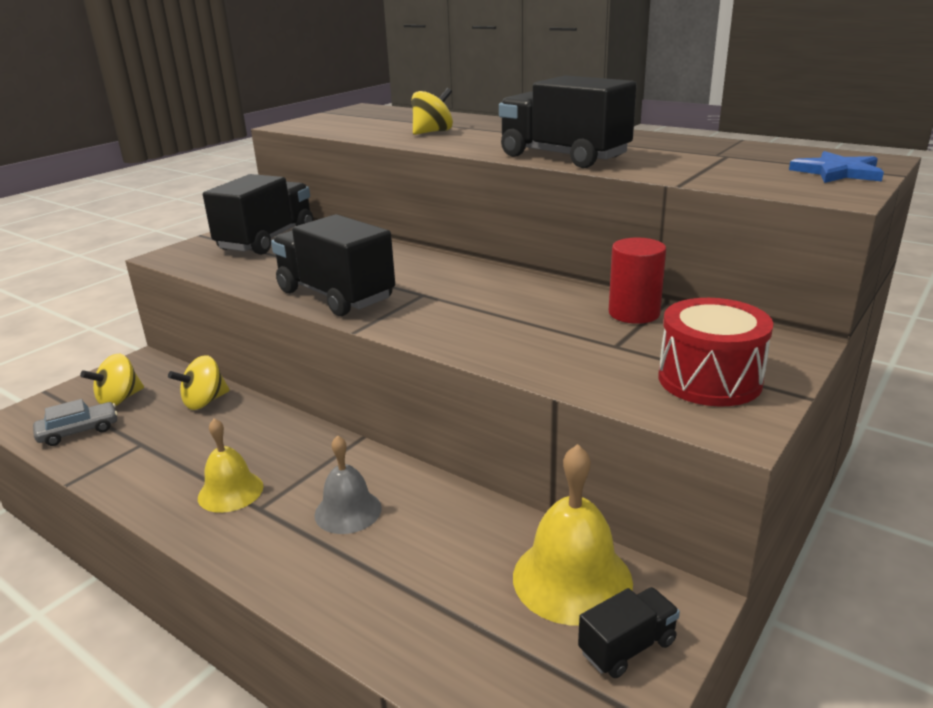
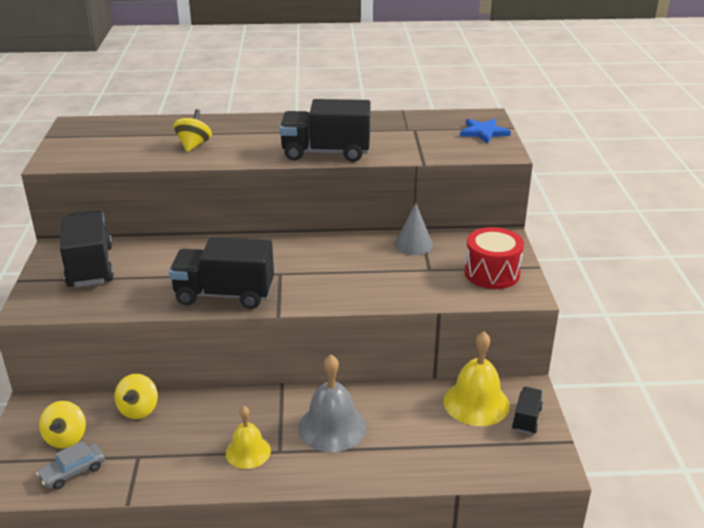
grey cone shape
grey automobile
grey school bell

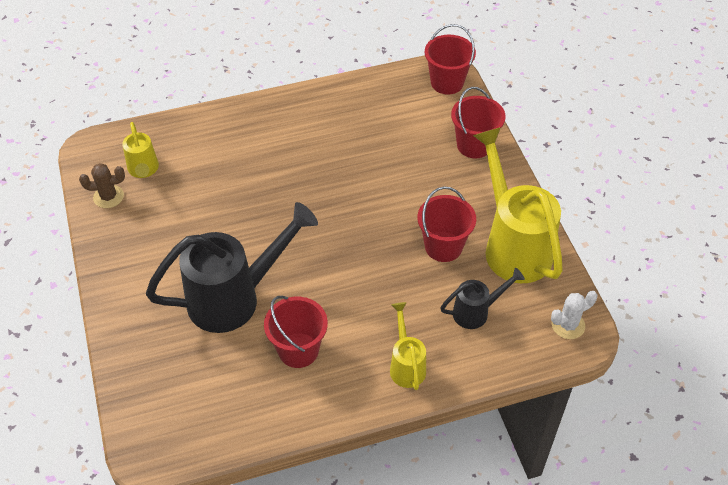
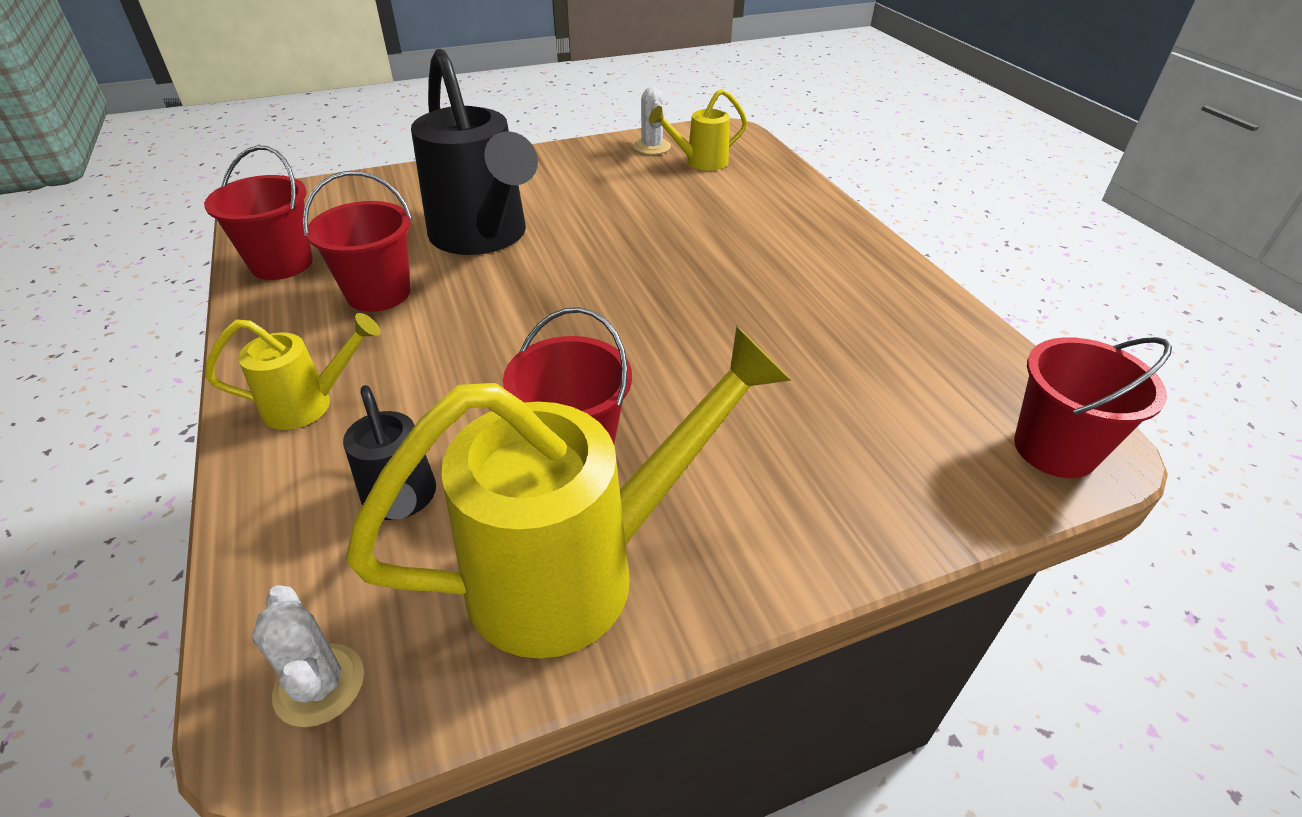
red pail (no. 1 from left)
pure white saguaro cactus (no. 2 from left)

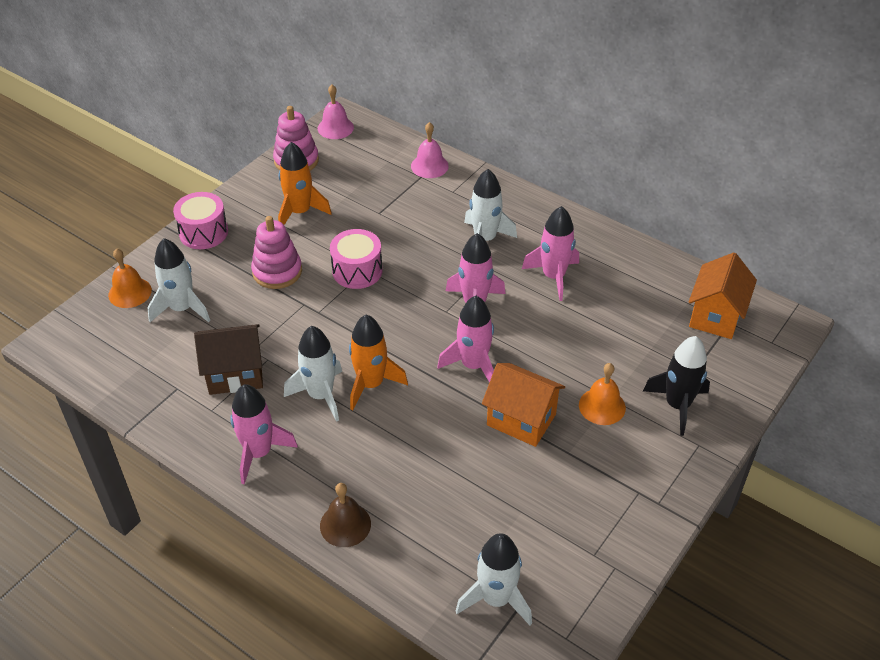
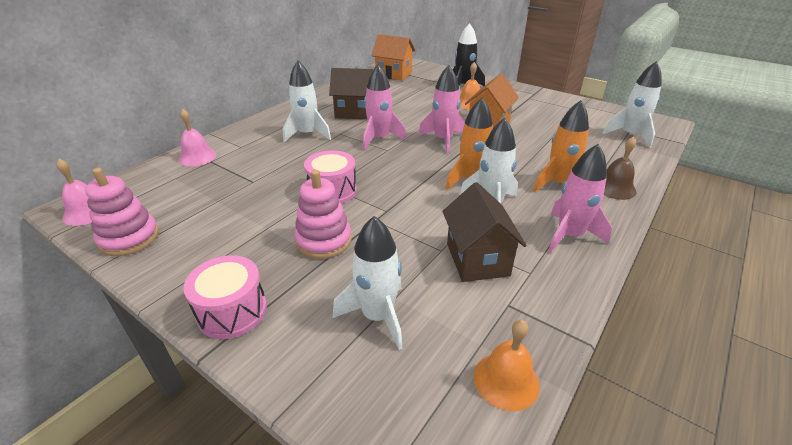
bright orange school bell (no. 2 from left)
bright orange spaceship (no. 2 from left)
brown cottage (no. 1 from left)

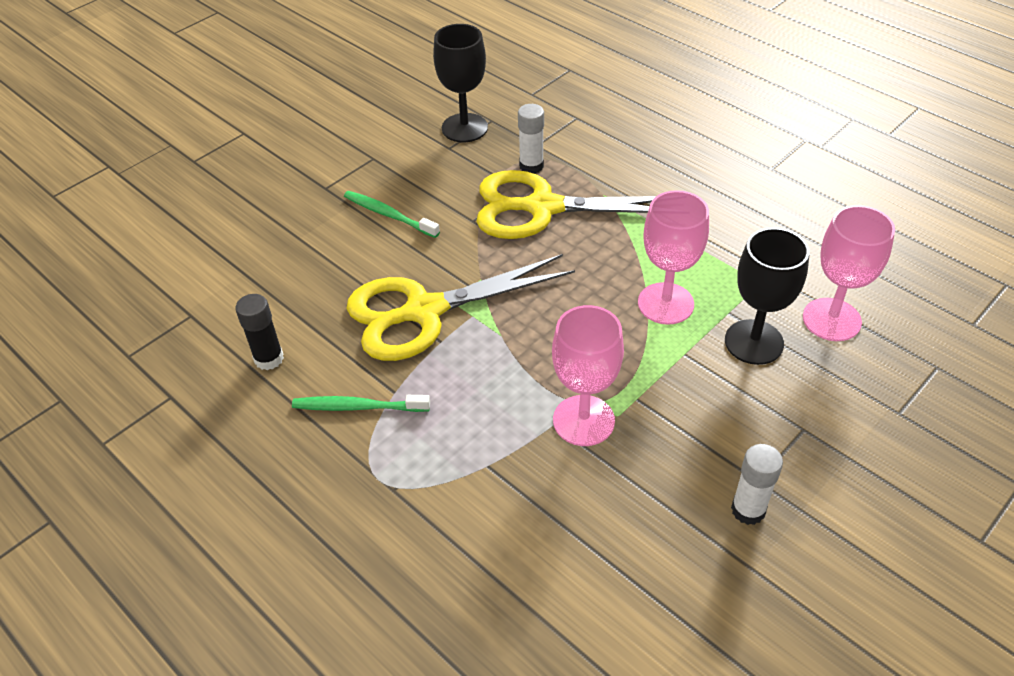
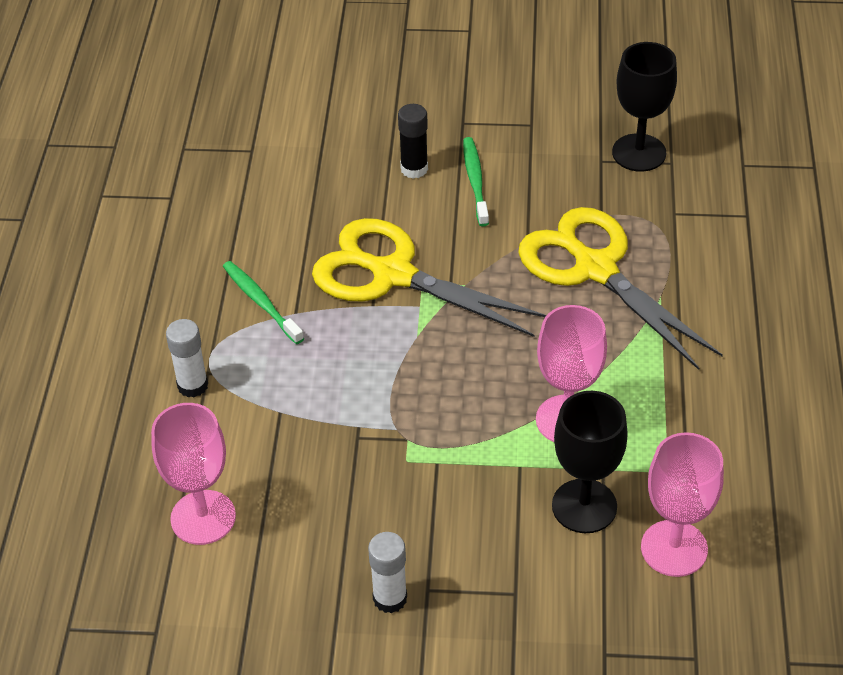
ebony glue stick
pure white glue stick (no. 1 from left)
rose-pink wine glass (no. 1 from left)

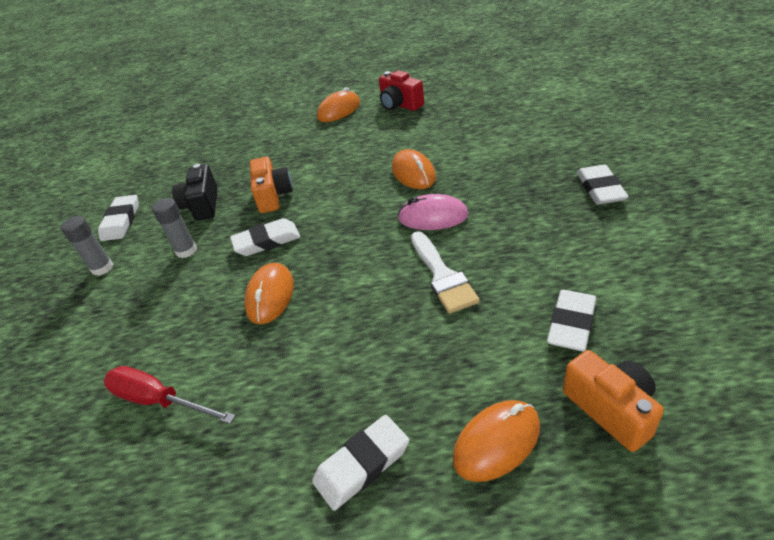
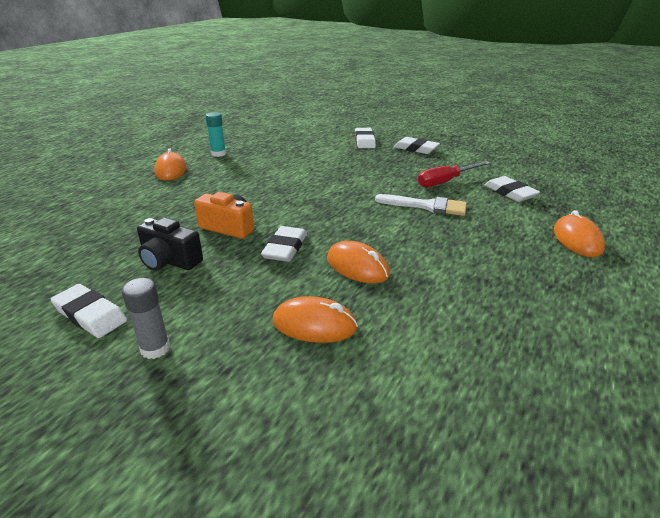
grey glue stick (no. 2 from left in the first image)
rose-pink mouse
bright orange compact camera (no. 2 from left in the first image)
red flat screwdriver
pure white gum eraser (no. 3 from left)
bright orange mouse (no. 2 from left)
teal glue stick

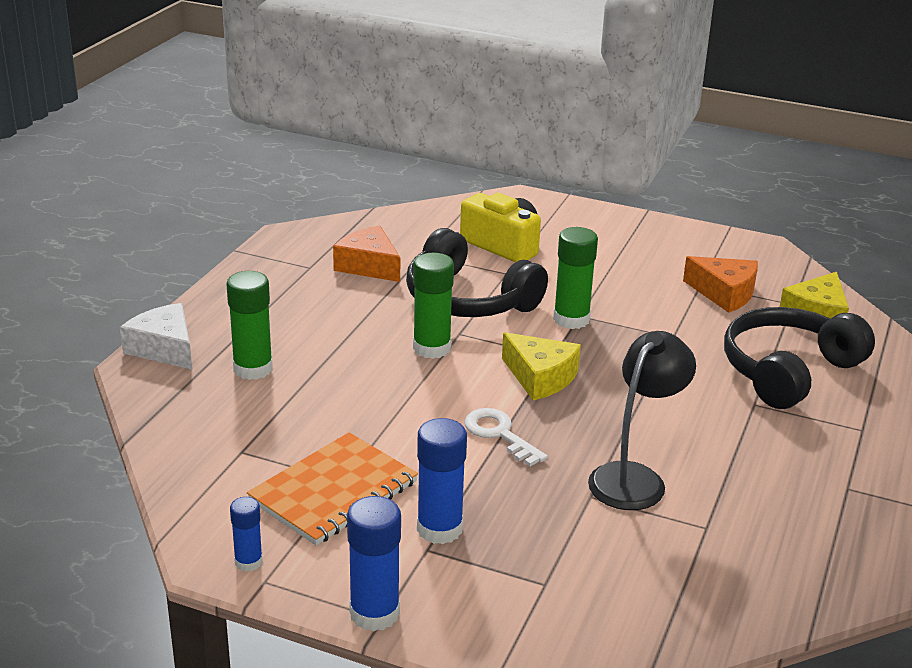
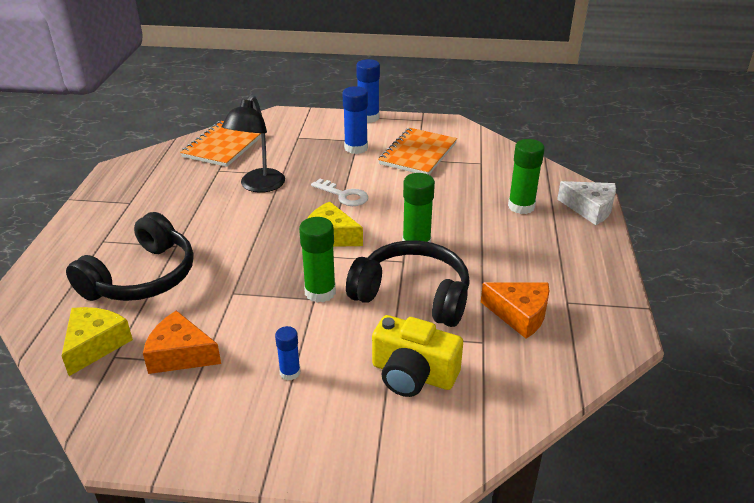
bright orange exercise book (no. 1 from left)
cobalt glue stick (no. 1 from left)

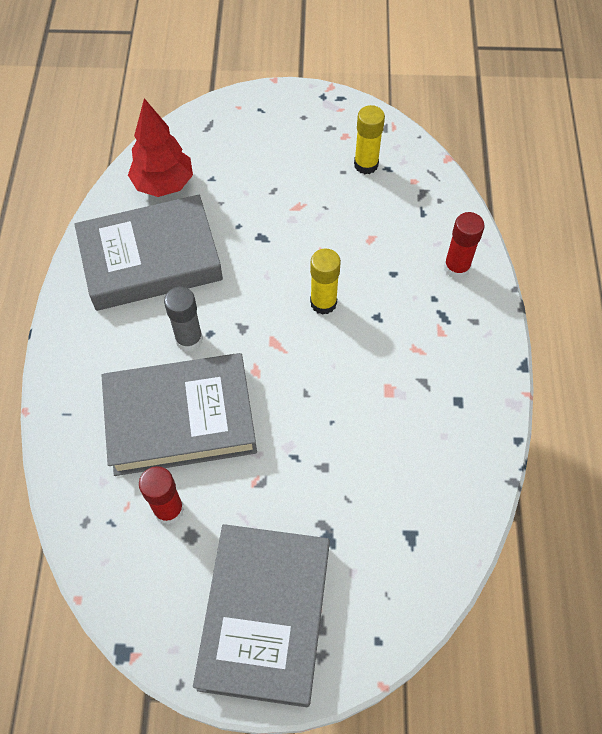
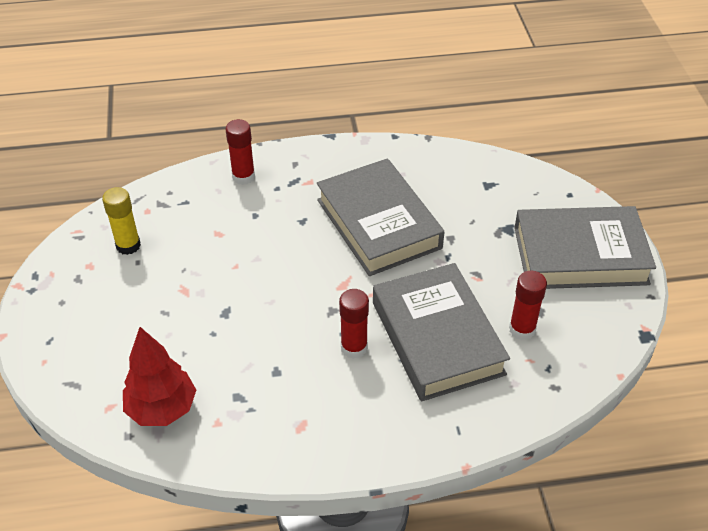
golden glue stick (no. 1 from left in the first image)
grey hardback (no. 1 from left)
red glue stick (no. 2 from left)

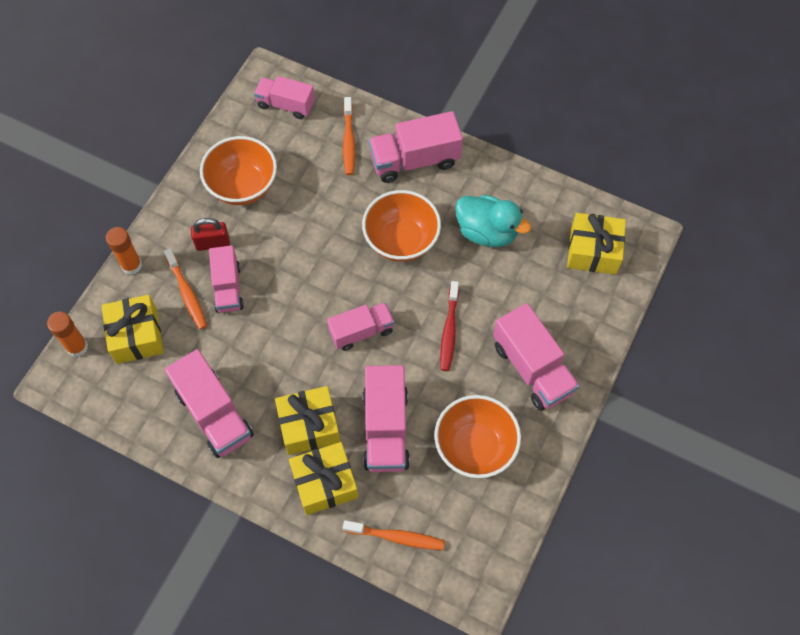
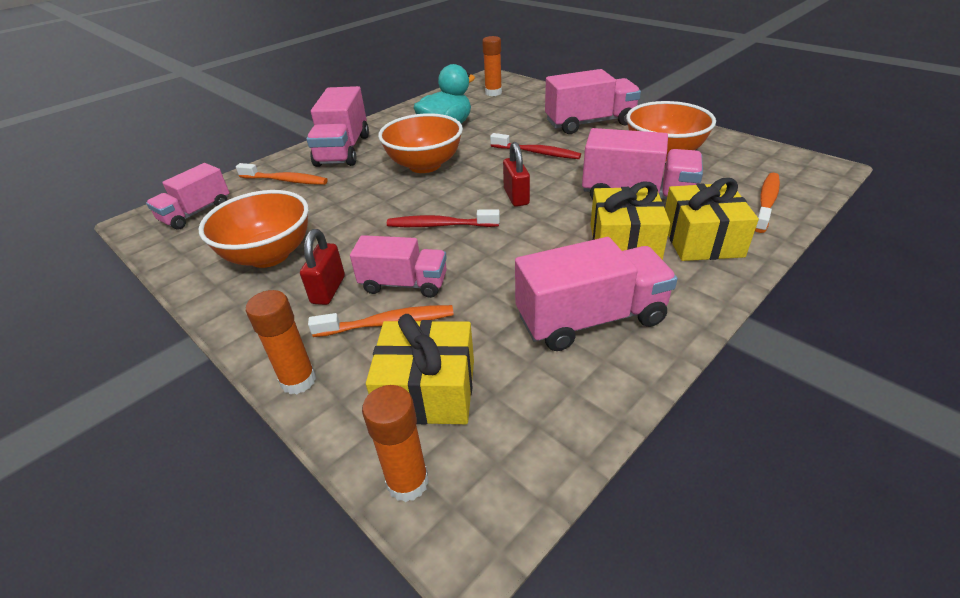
red tooth brush (no. 1 from left)
red lock (no. 2 from left)
bright orange glue stick (no. 3 from left)

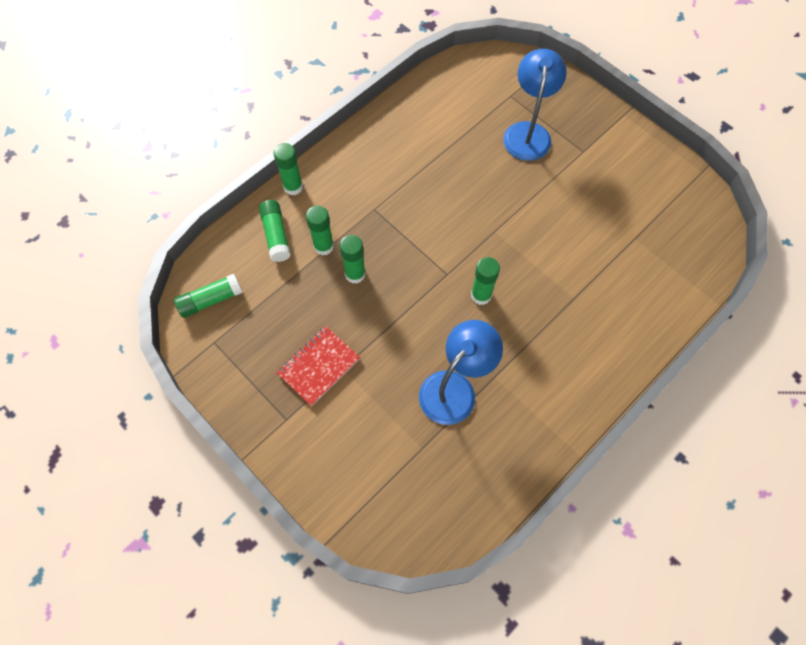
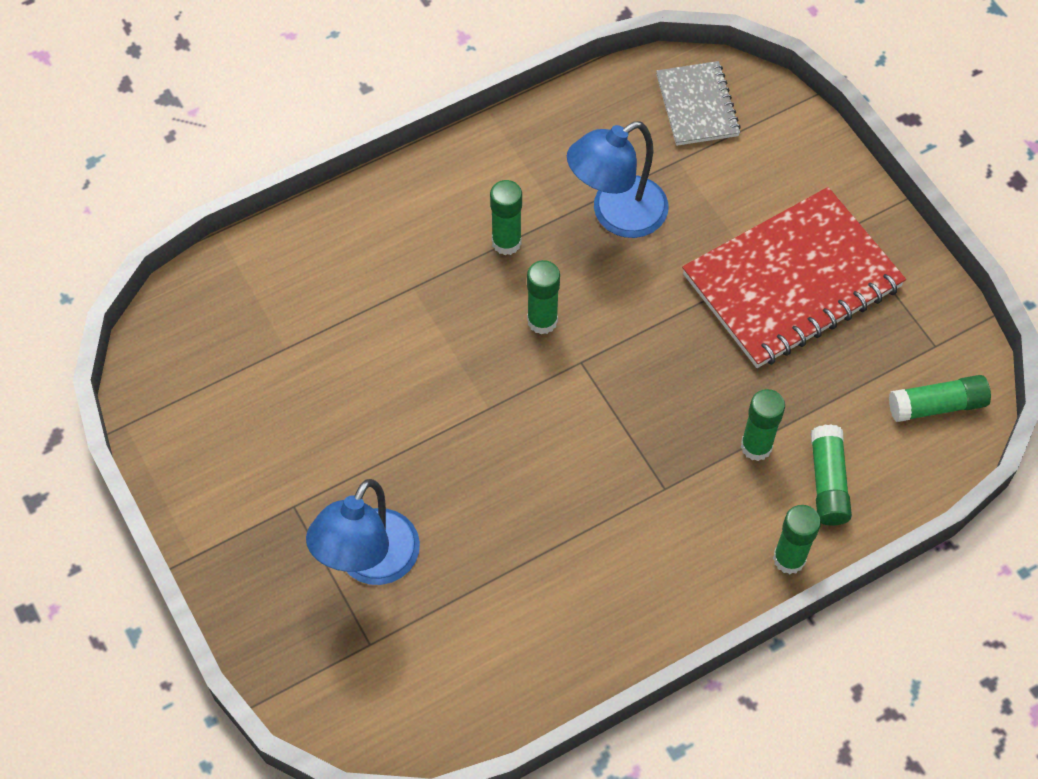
grey exercise book
leaf-green glue stick (no. 1 from left)
red exercise book

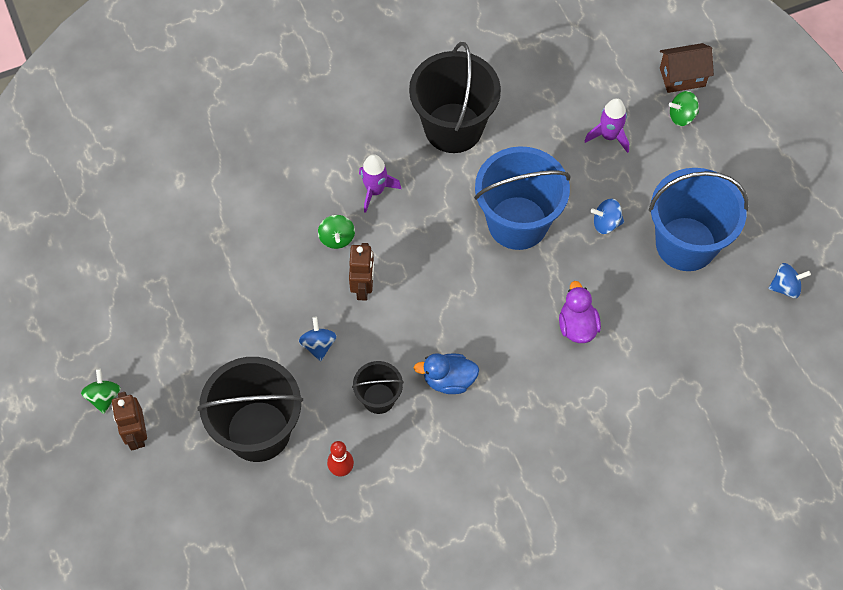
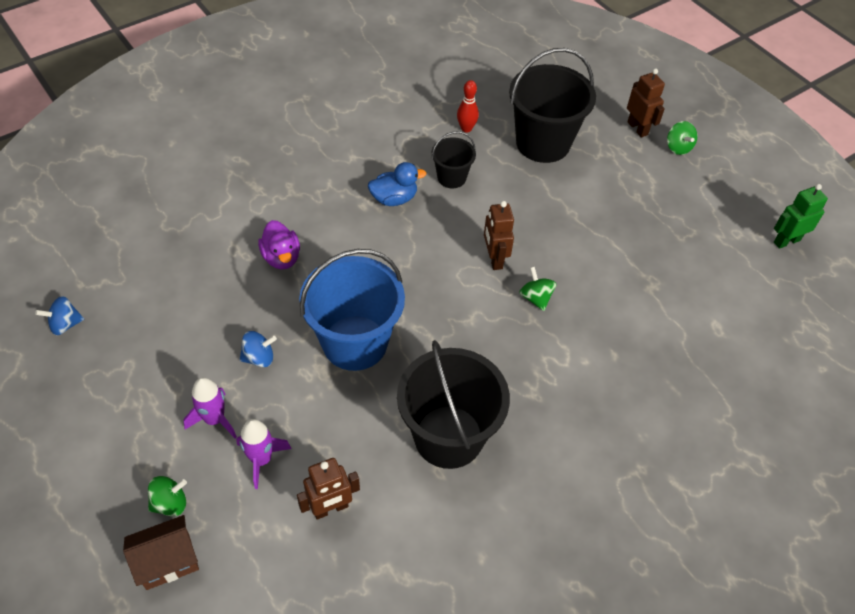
cobalt toy top (no. 1 from left in the first image)
cobalt pail (no. 2 from left in the first image)
brown toy robot (no. 1 from left)
leaf-green toy robot
royal purple spaceship (no. 1 from left)

